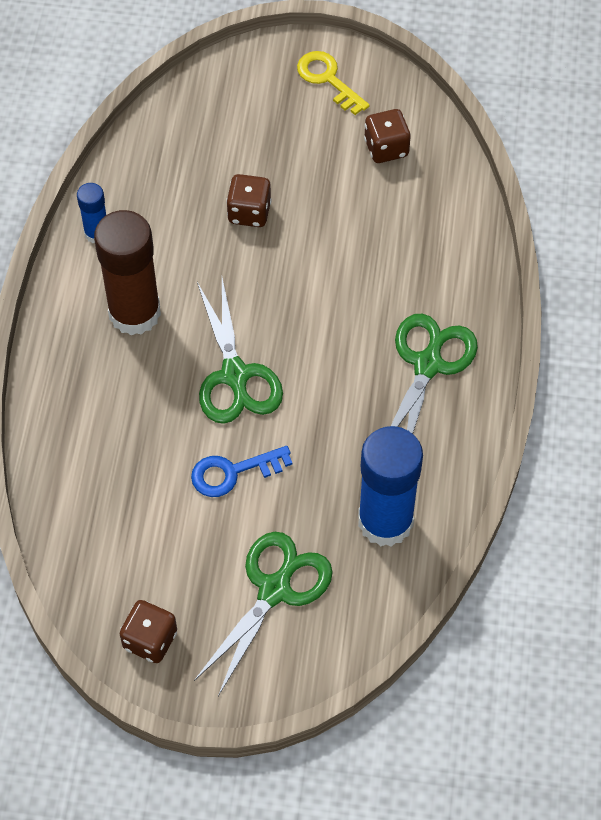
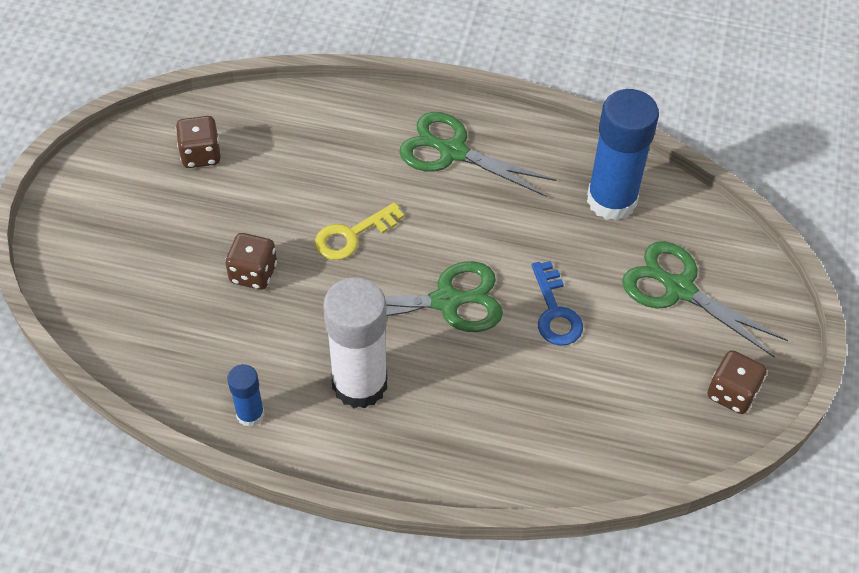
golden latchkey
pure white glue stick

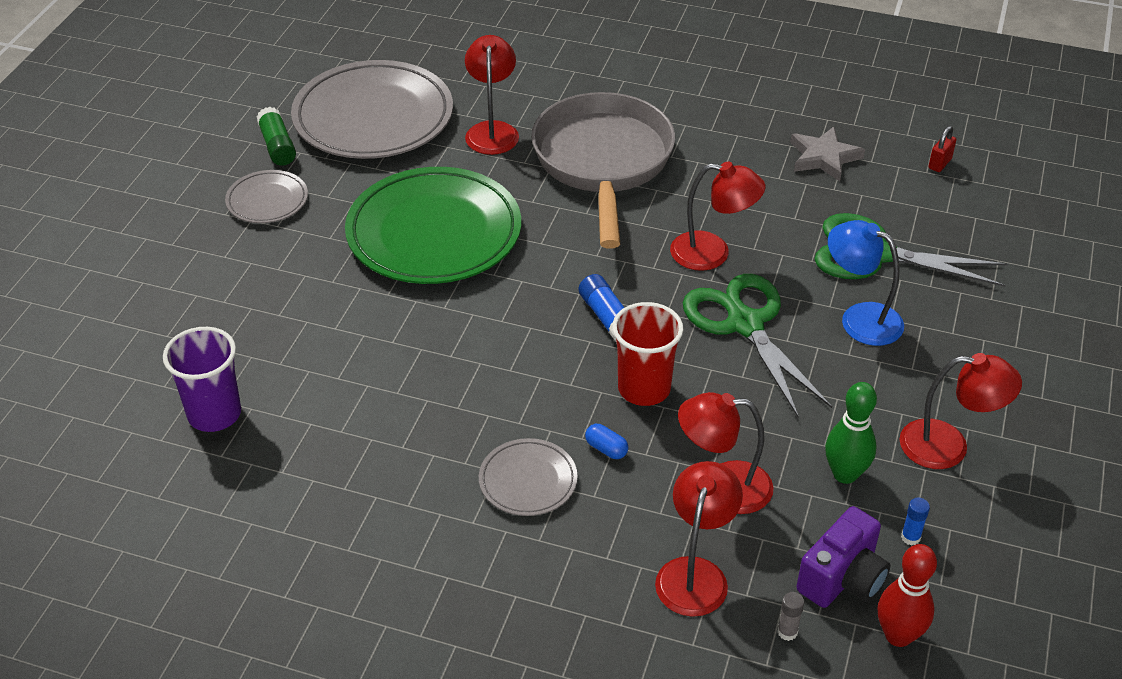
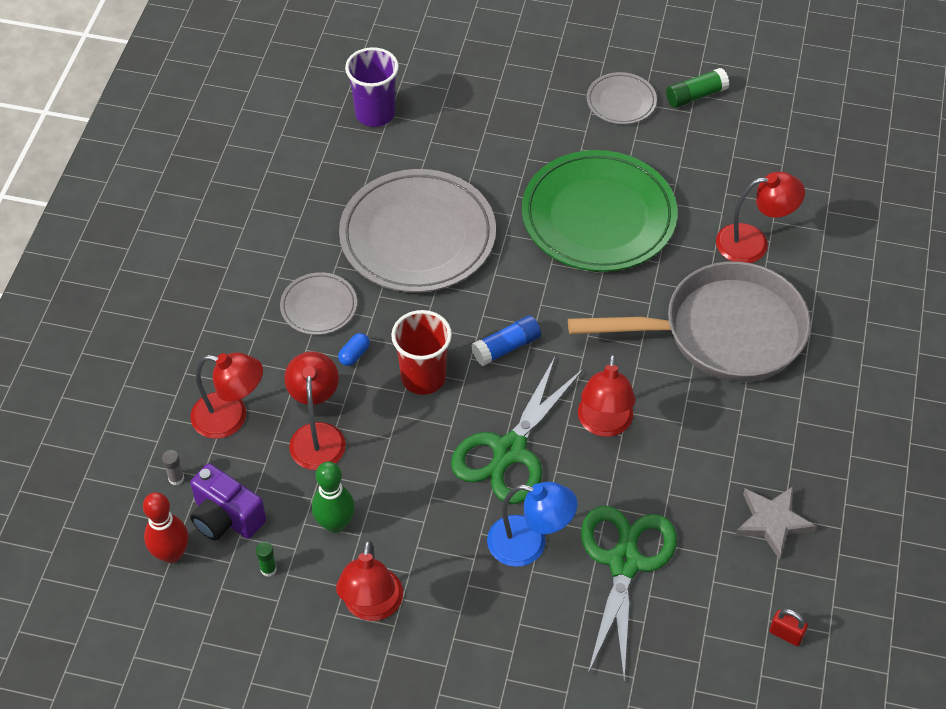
grey dinner plate (no. 2 from left)
leaf-green glue stick (no. 1 from left)
leaf-green pair of scissors (no. 1 from left)
cobalt desk lamp

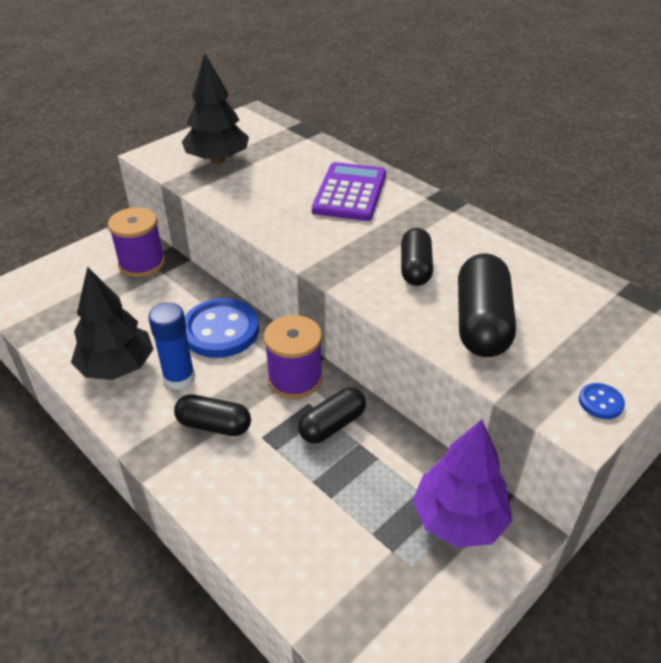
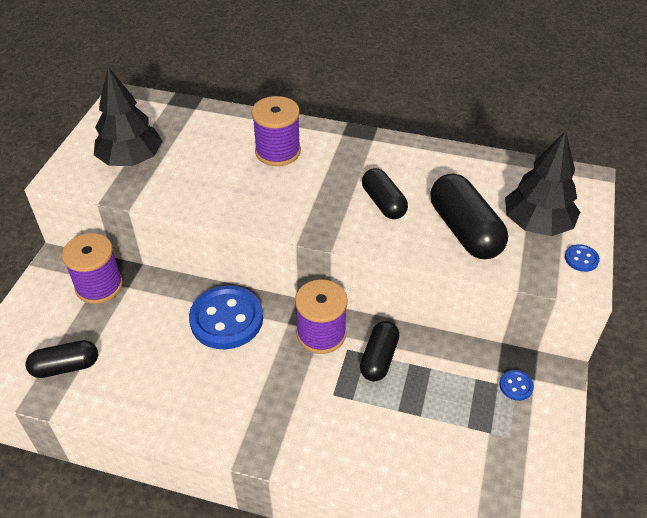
cobalt glue stick
ebony tree (no. 2 from left)
ebony pill shape (no. 1 from left)
royal purple bobbin (no. 2 from left)
cobalt shirt button (no. 2 from left)

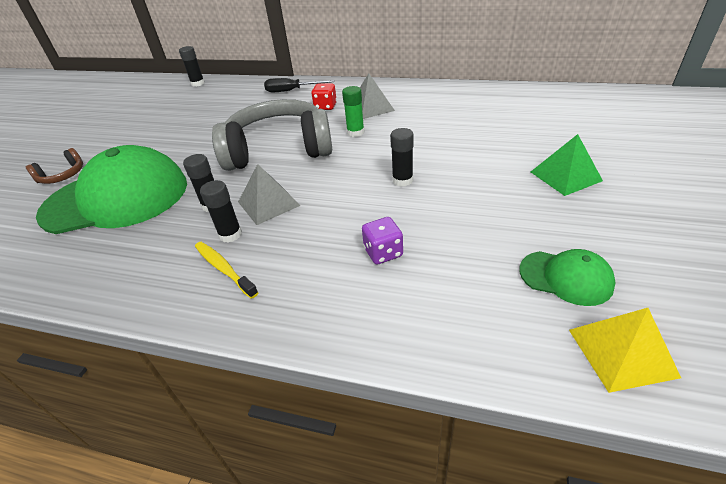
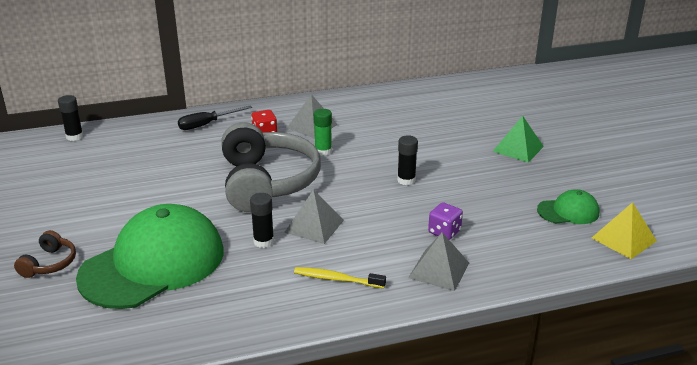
ebony glue stick (no. 3 from left in the first image)
grey solid pyramid (no. 3 from left)
grey headphones

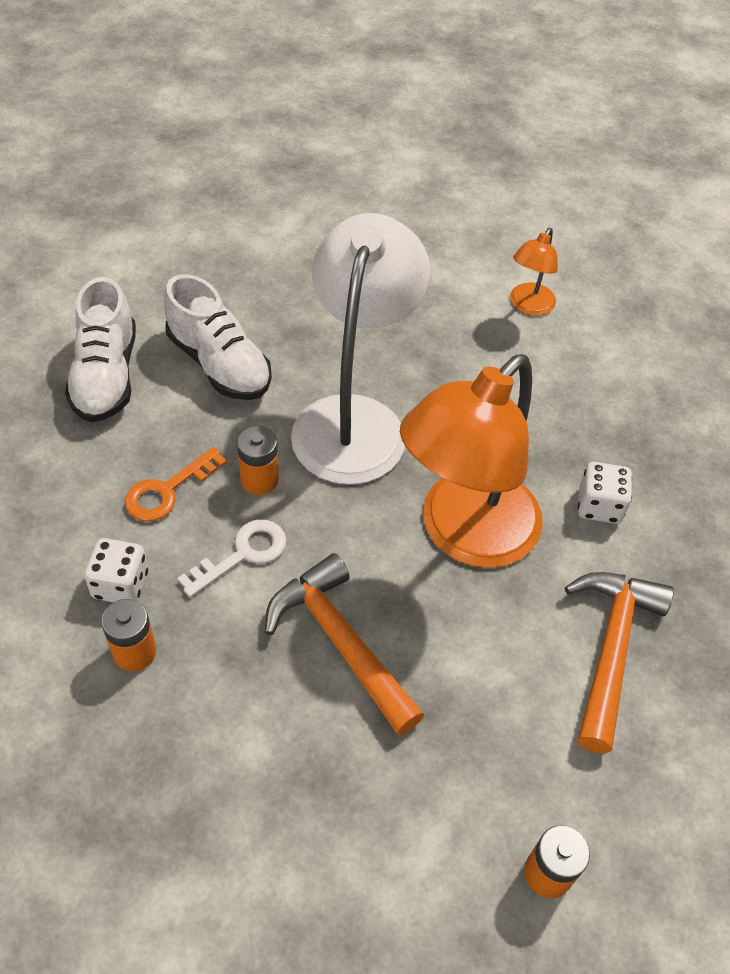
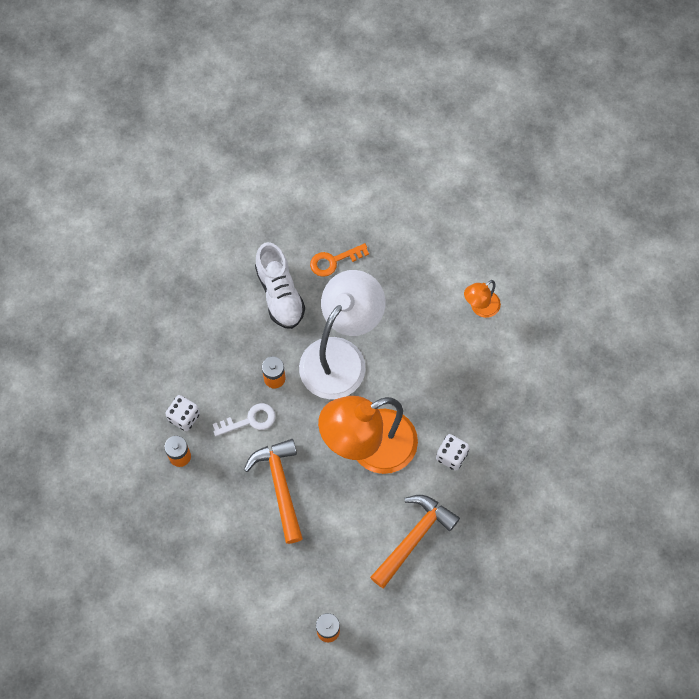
pure white lace-up shoe (no. 1 from left in the first image)
bright orange latchkey

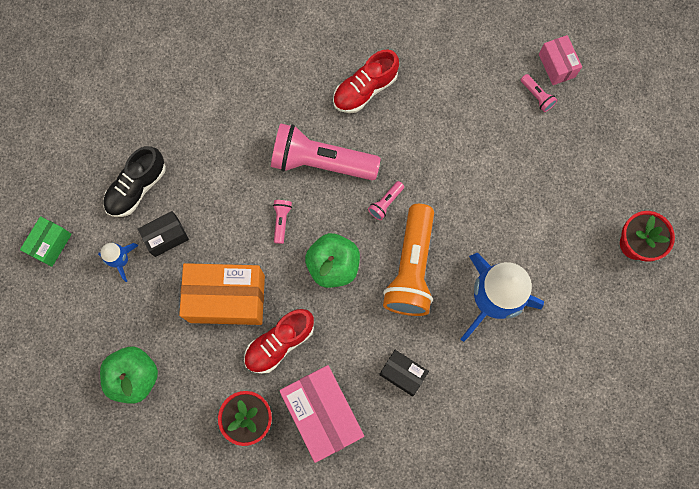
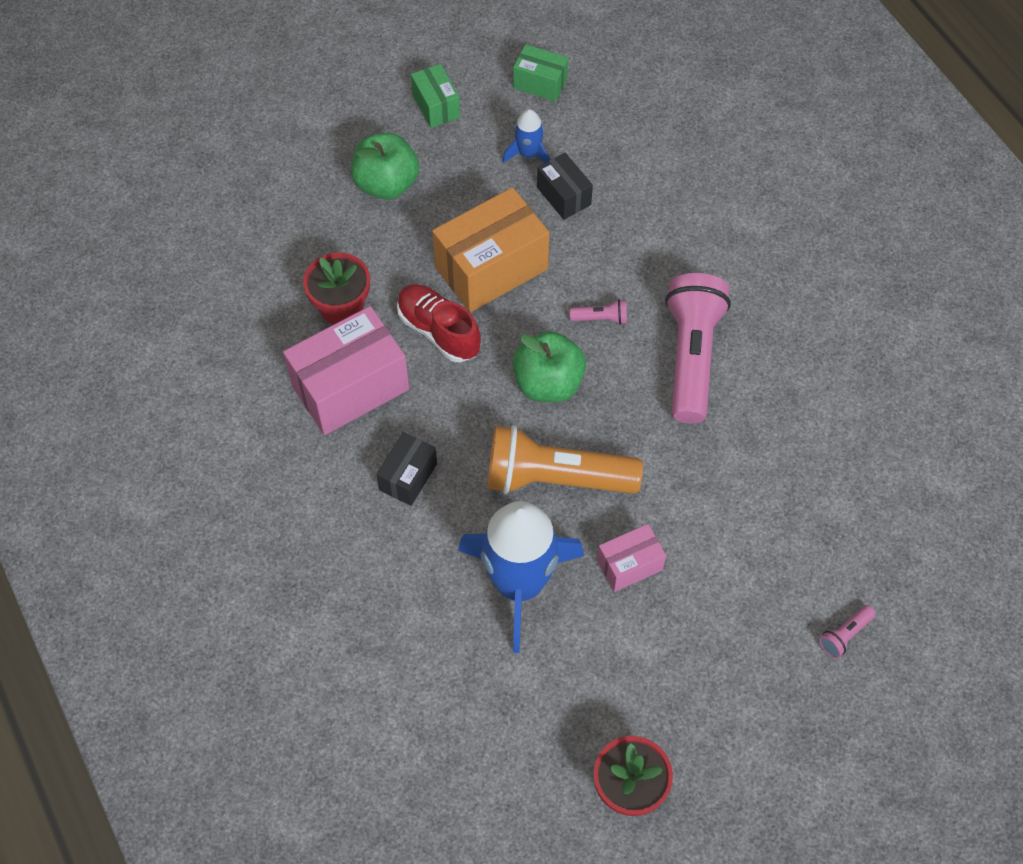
ebony lace-up shoe
red lace-up shoe (no. 2 from left in the first image)
rose-pink torch (no. 3 from left in the first image)
leaf-green package (no. 1 from left)
rose-pink package (no. 2 from left)
bright orange package

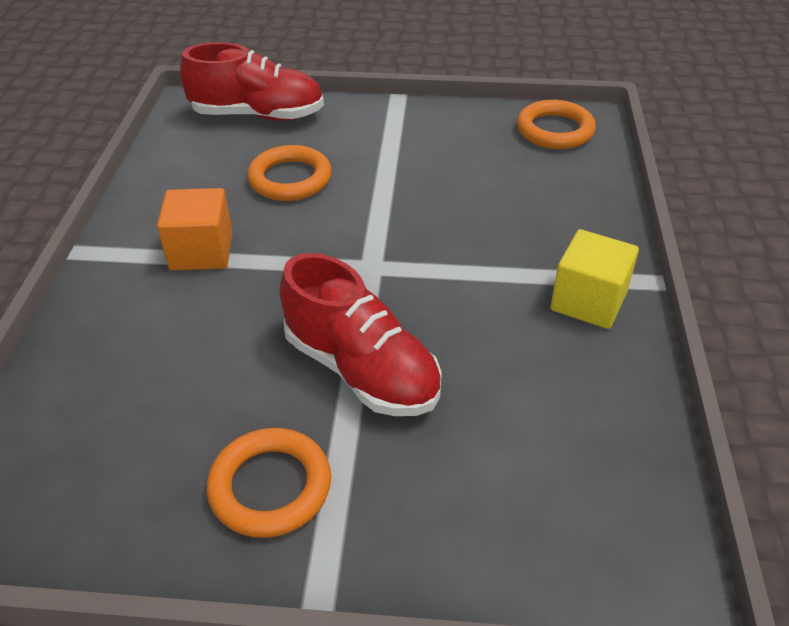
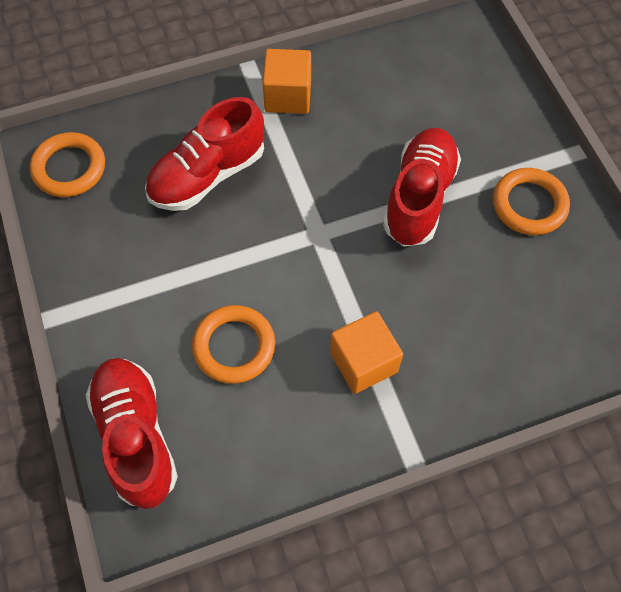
red lace-up shoe (no. 2 from left)
bright orange cube (no. 1 from left)

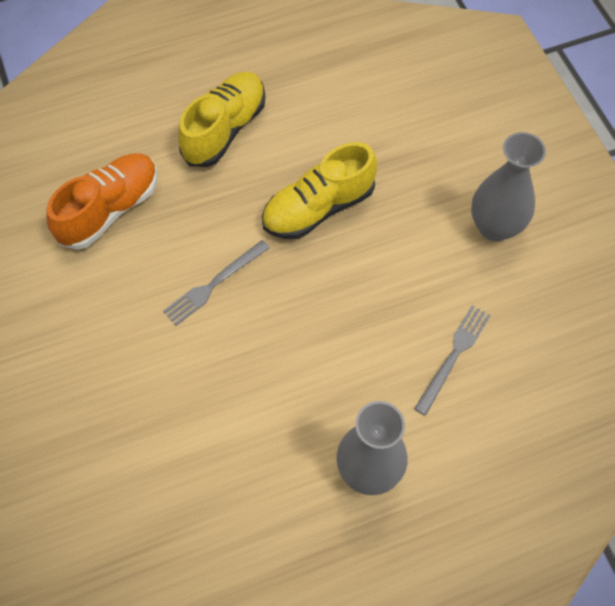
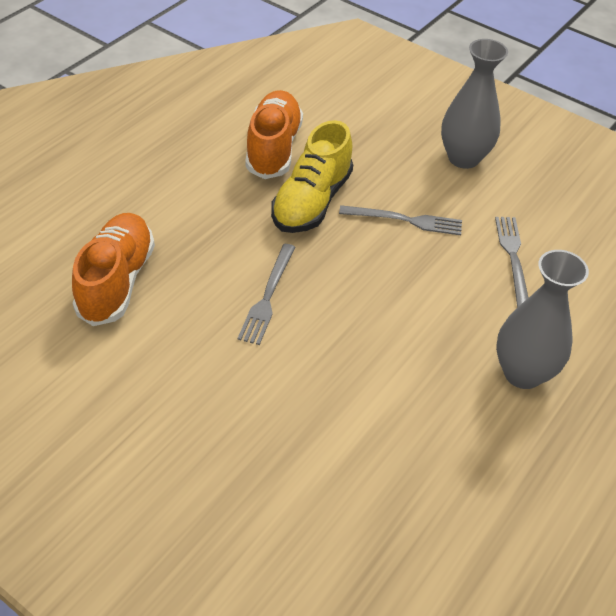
golden lace-up shoe (no. 1 from left in the first image)
bright orange lace-up shoe (no. 2 from left)
grey fork (no. 2 from left)

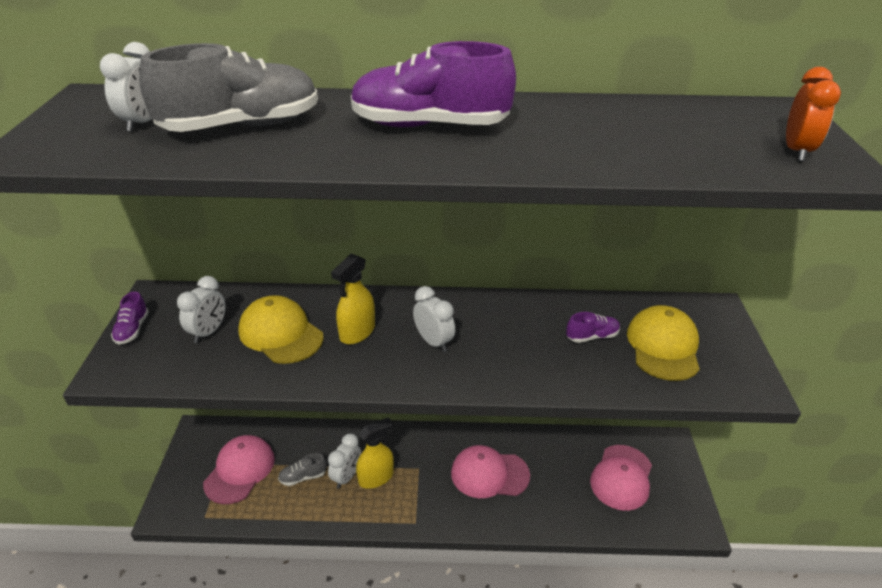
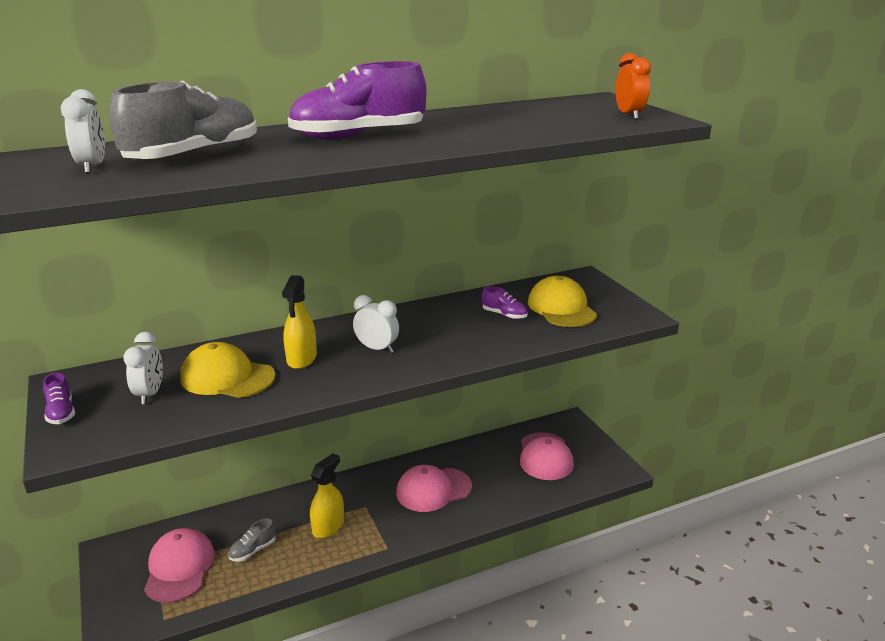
pure white bedside clock (no. 3 from left in the first image)
royal purple lace-up shoe (no. 3 from left)

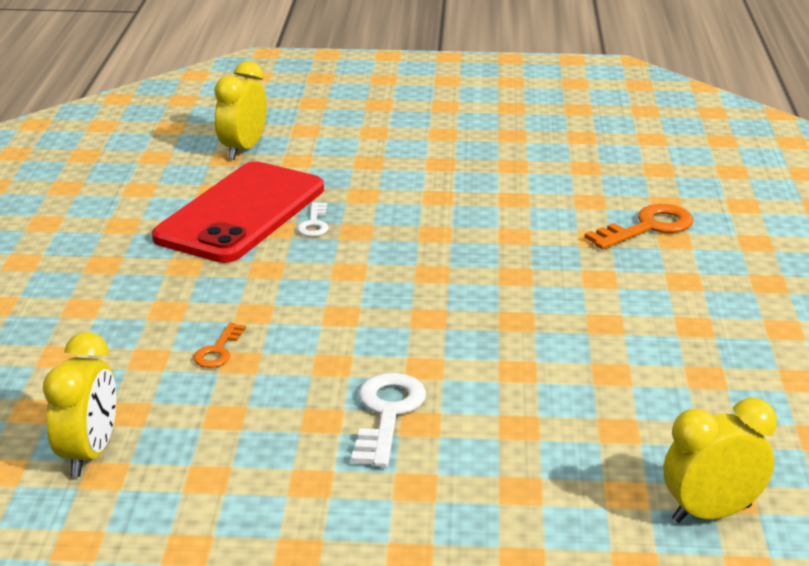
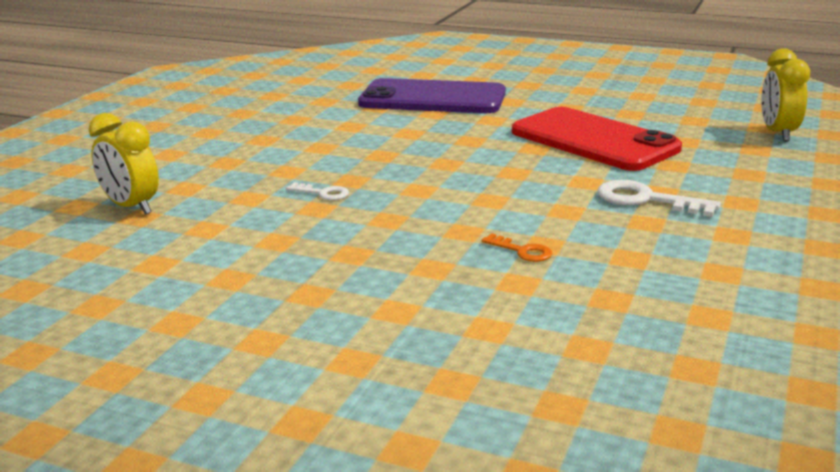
golden bedside clock (no. 1 from left in the first image)
red phone
royal purple phone

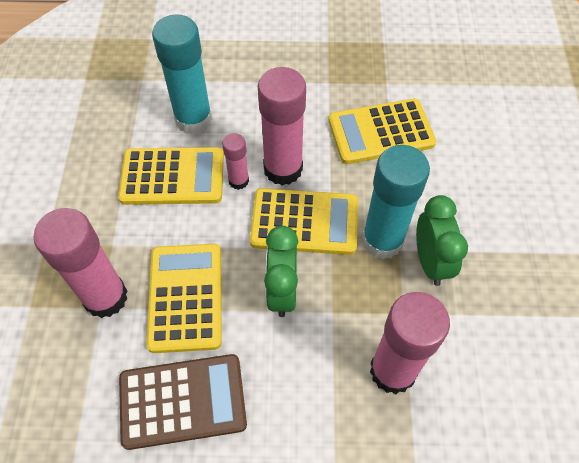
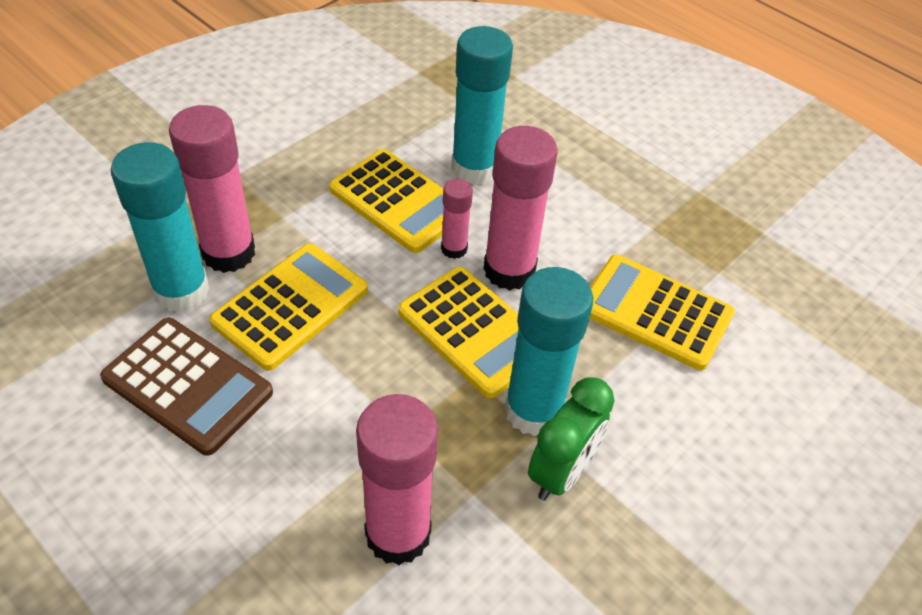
leaf-green bedside clock (no. 1 from left in the first image)
teal glue stick (no. 1 from left)

